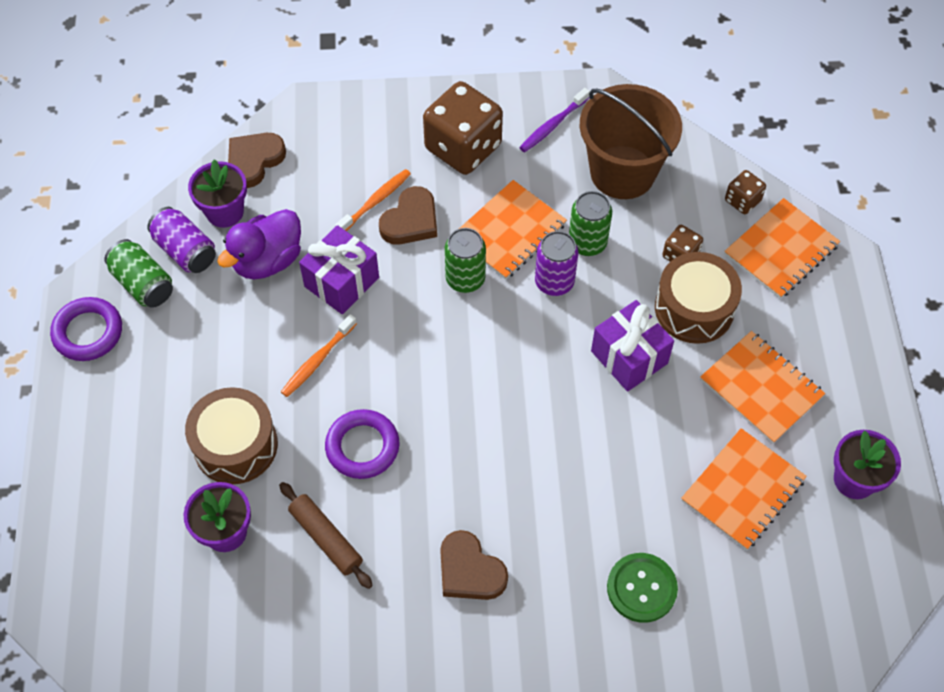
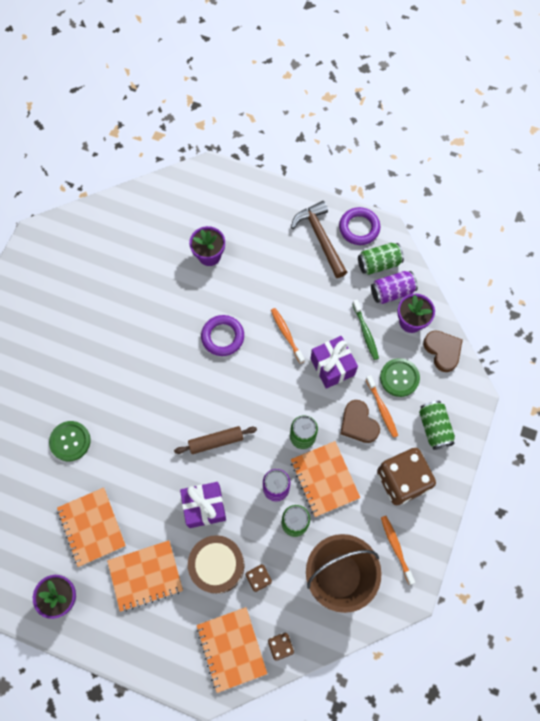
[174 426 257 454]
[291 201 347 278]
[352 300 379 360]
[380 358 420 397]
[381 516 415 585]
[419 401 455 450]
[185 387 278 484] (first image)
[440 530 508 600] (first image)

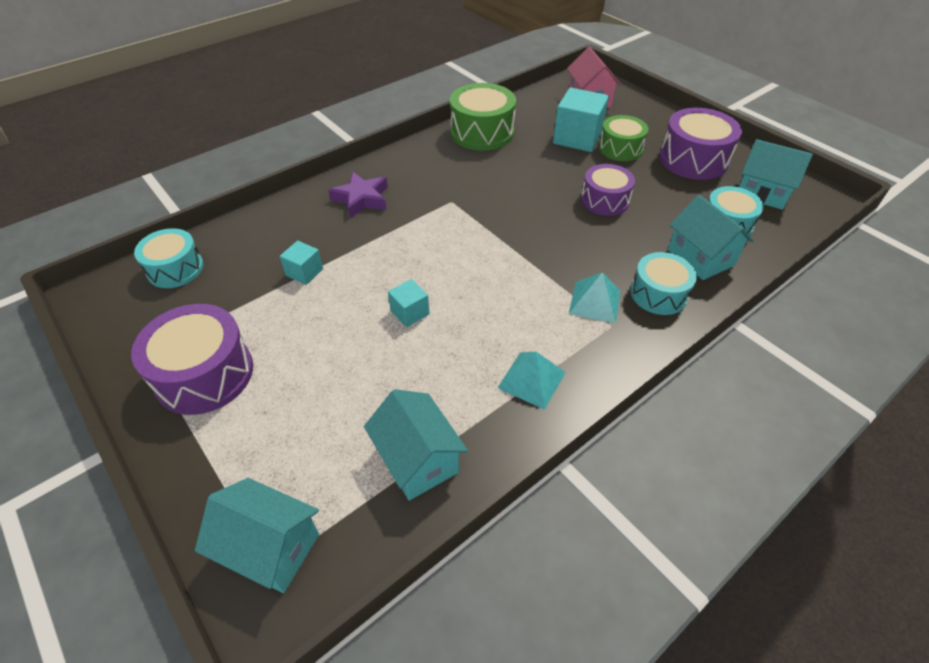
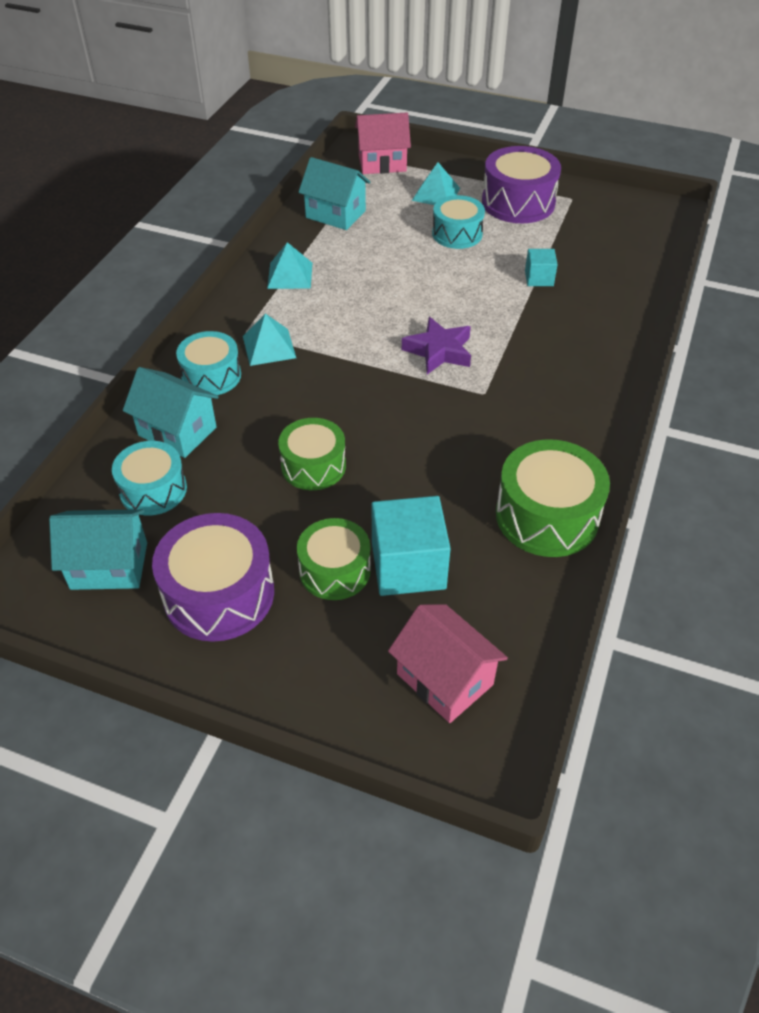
[278 418 346 490]
[355 113 411 174]
[402 317 471 374]
[412 162 460 205]
[432 195 485 249]
[388 279 429 327] (first image)

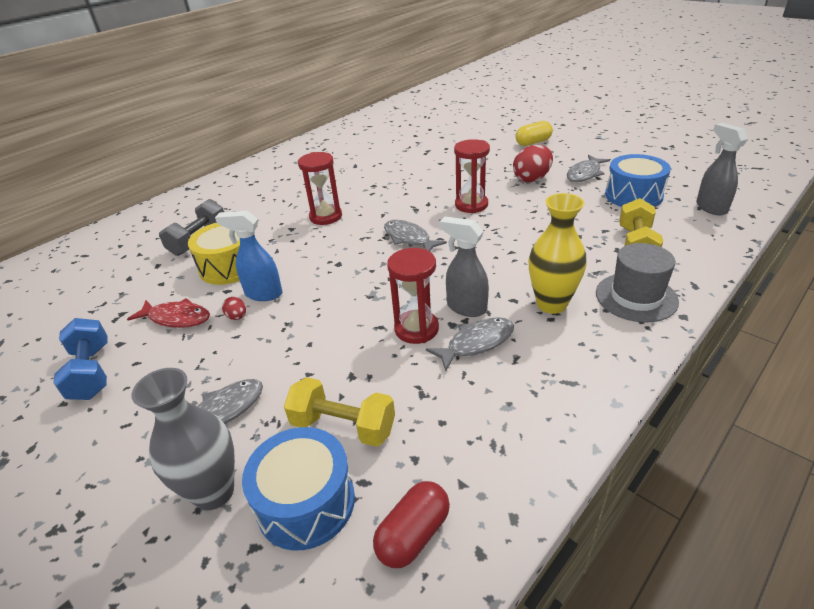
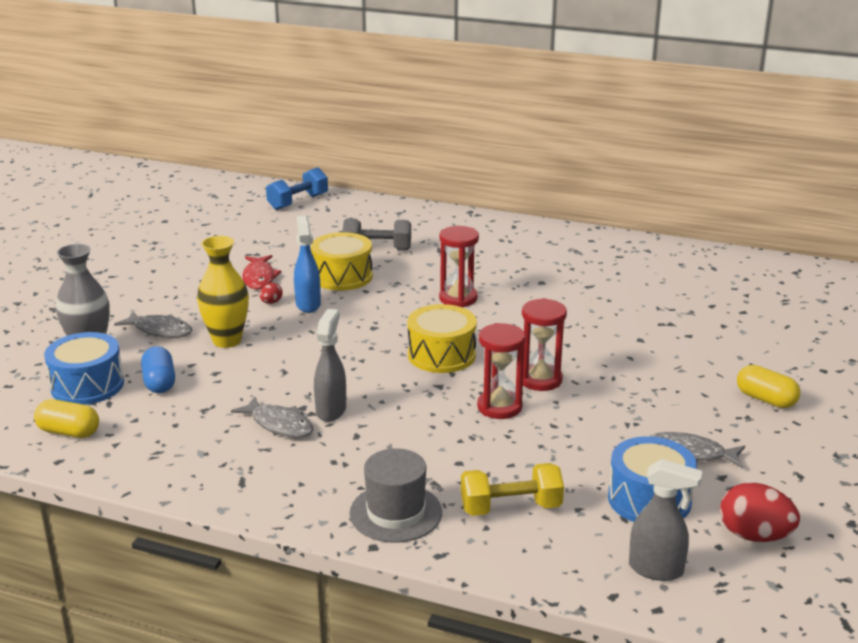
[34 399 99 438]
[141 346 175 393]
[197 236 249 348]
[266 167 328 210]
[408 304 477 373]
[477 323 526 419]
[629 459 703 581]
[720 482 800 542]

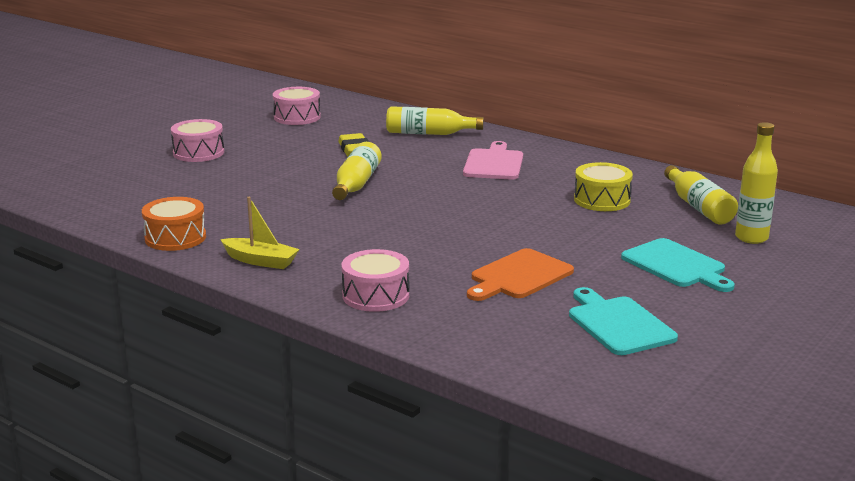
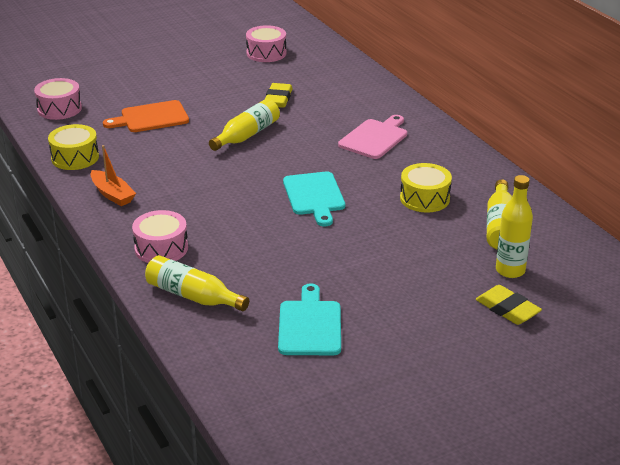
[34 78 82 120]
[48 124 99 170]
[90 145 136 206]
[103 100 189 132]
[145 255 249 311]
[283 172 345 226]
[476 285 542 325]

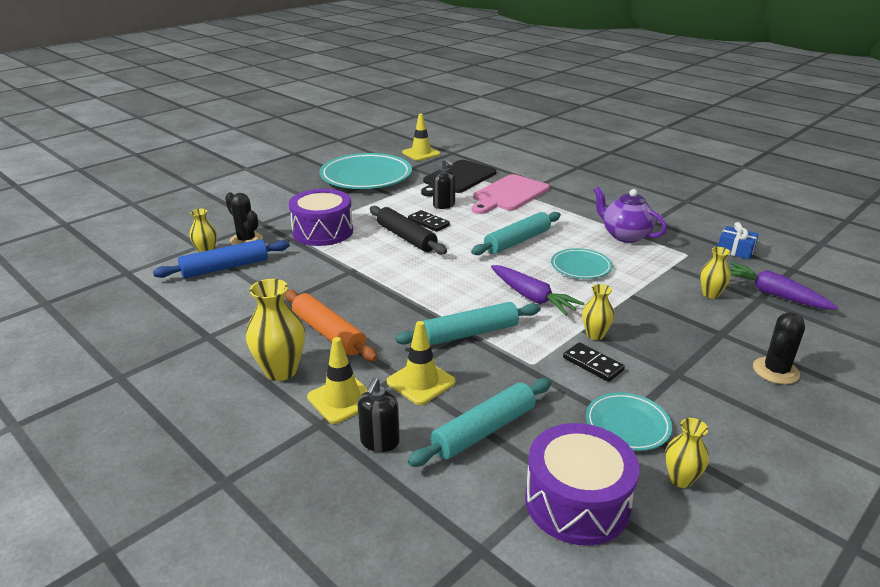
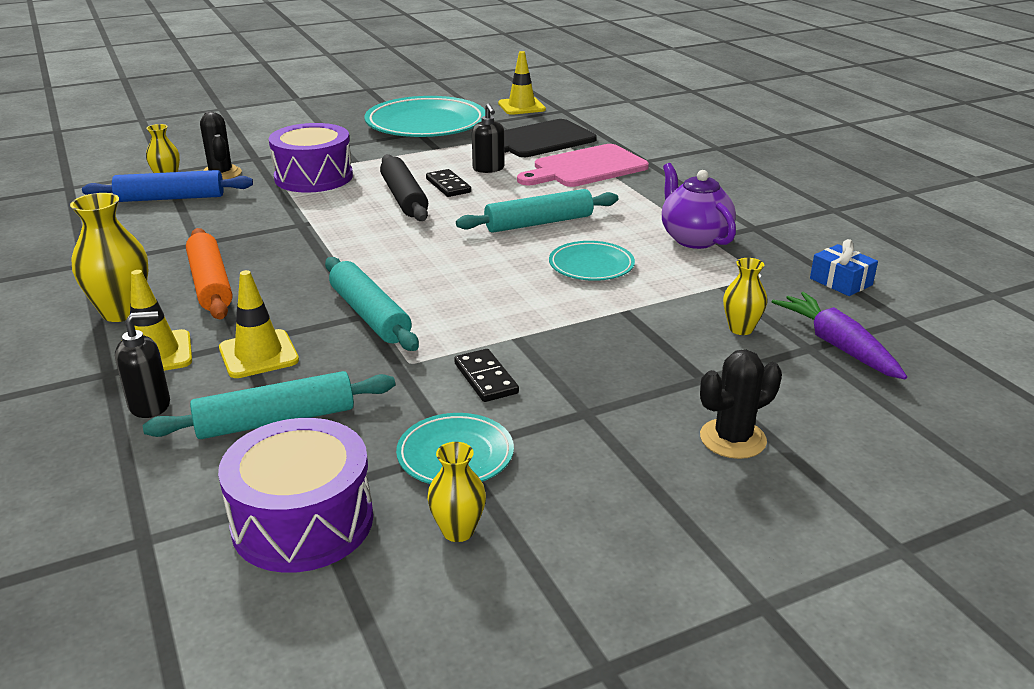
[115 311 170 418]
[325 257 419 351]
[491 265 585 316] (first image)
[582 284 614 340] (first image)

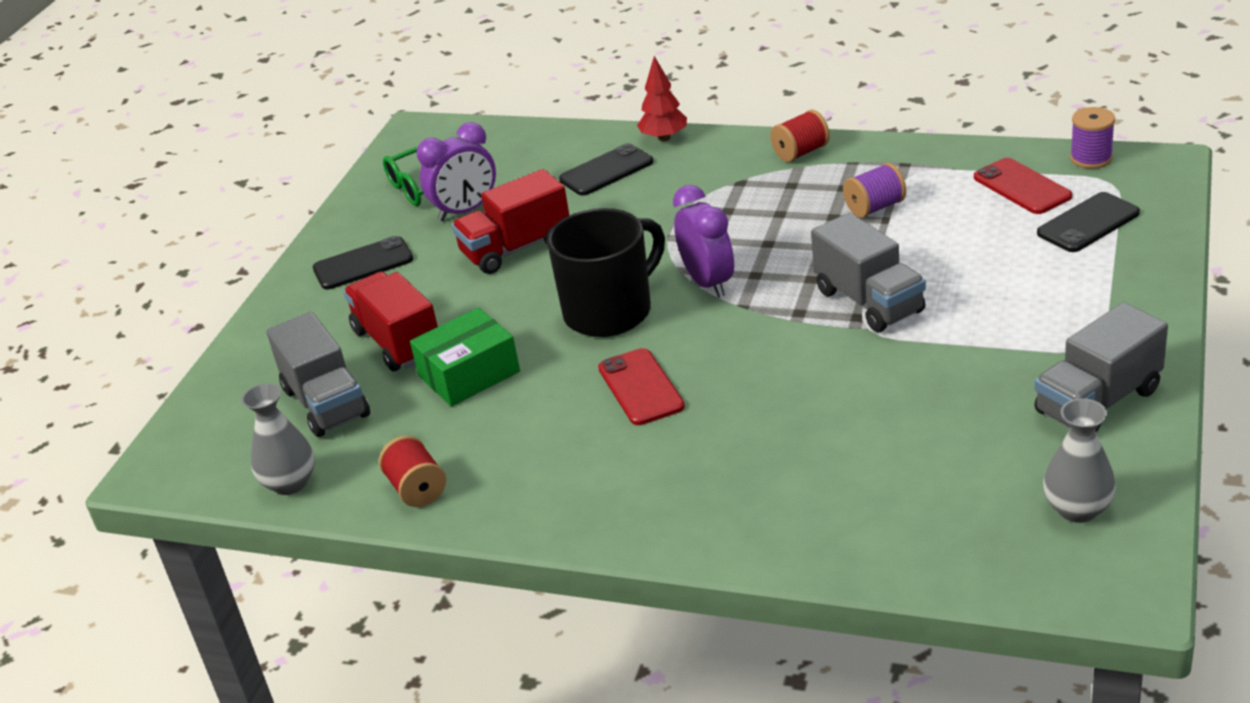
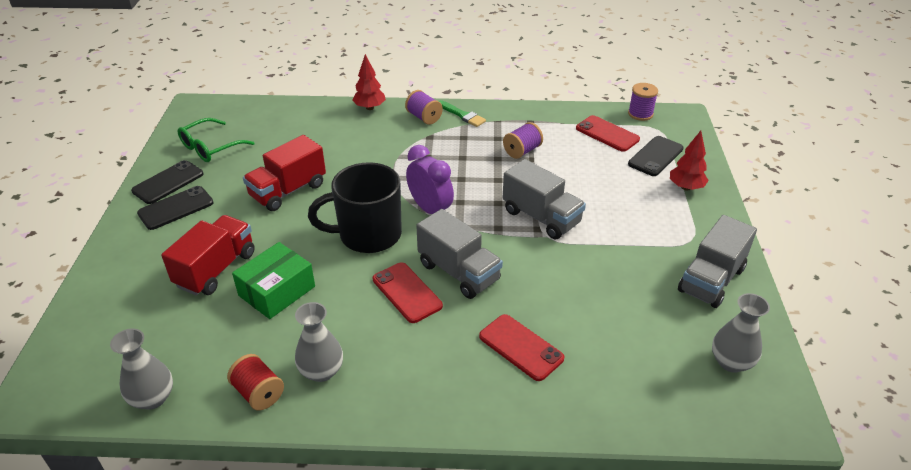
[131 160 203 204]
[161 215 255 296]
[295 302 343 382]
[308 162 402 253]
[405 90 443 125]
[416 209 503 299]
[439 100 486 127]
[479 314 564 381]
[670 131 709 191]
[417 122 496 221] (first image)

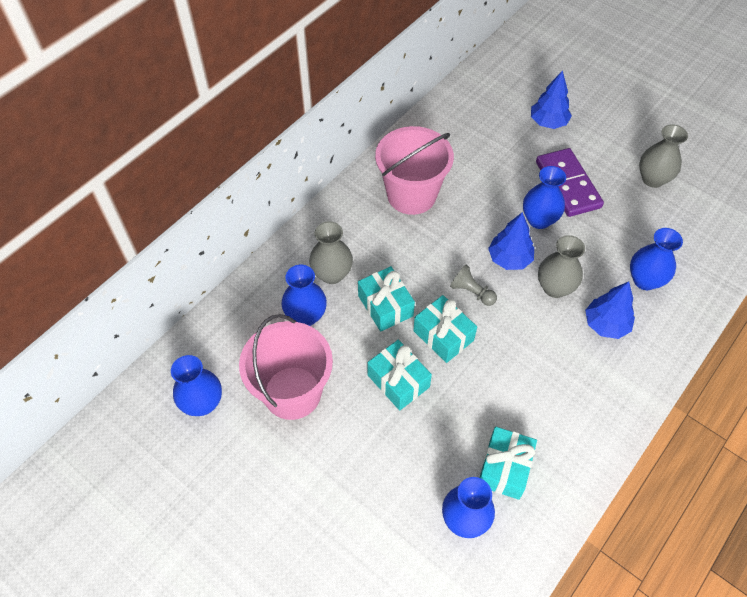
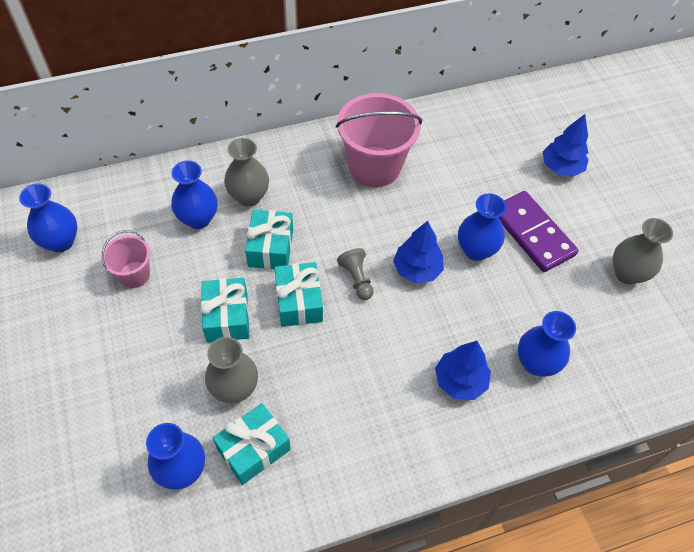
[102 230 151 288]
[205 337 258 403]
[498 191 579 272]

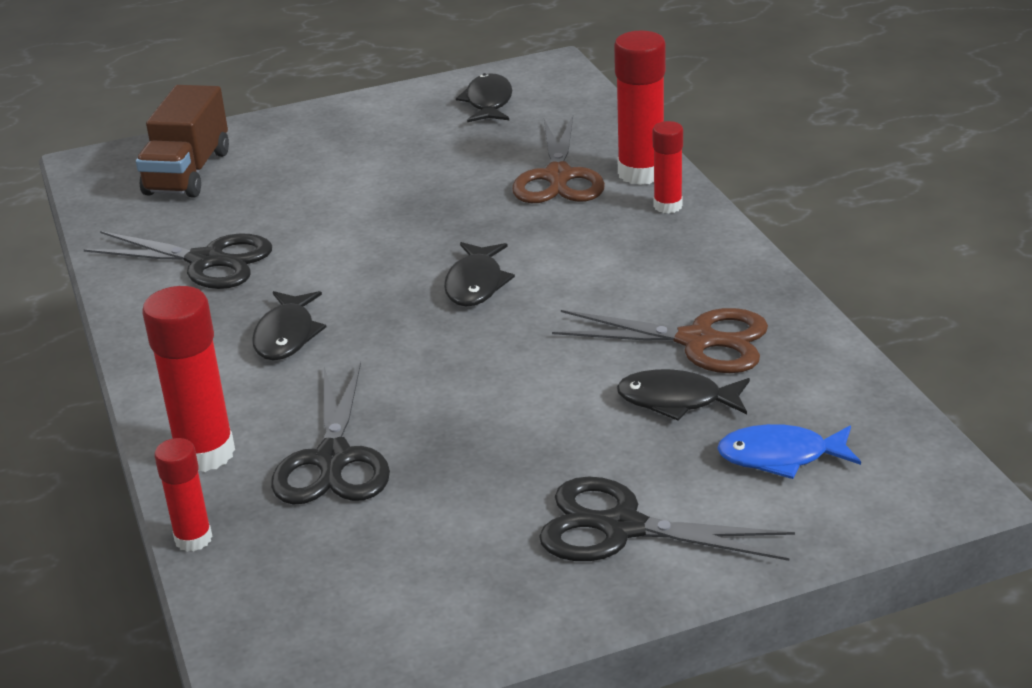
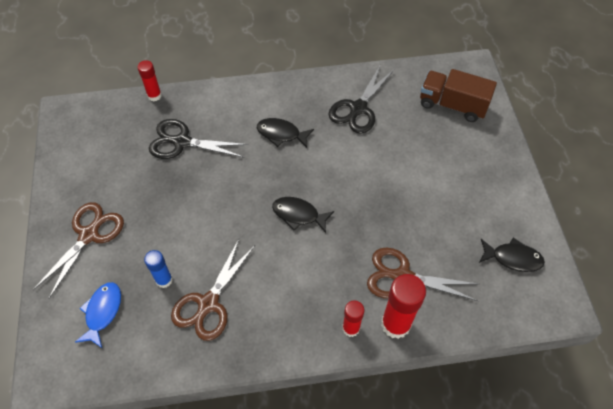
[33 202 124 299]
[144 250 173 288]
[142 286 235 472] (first image)

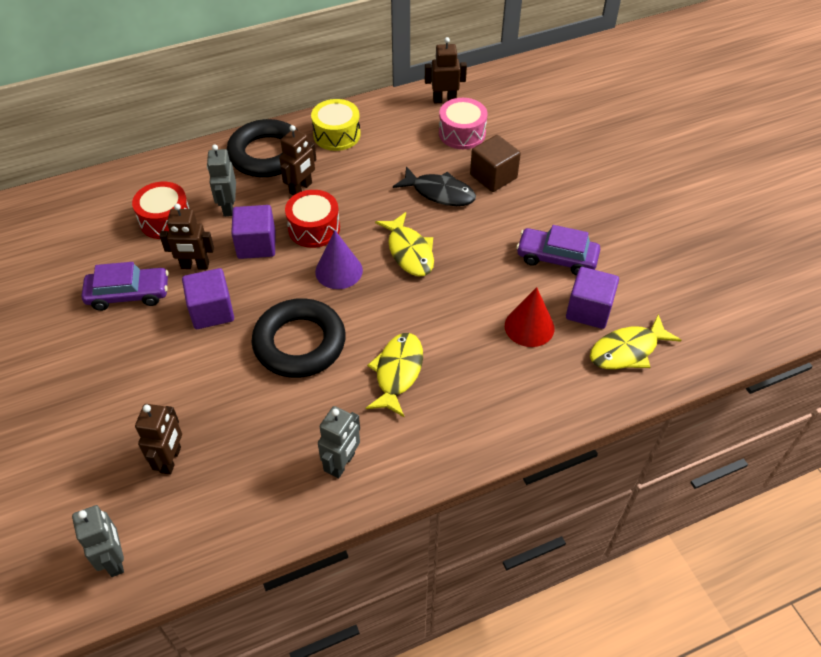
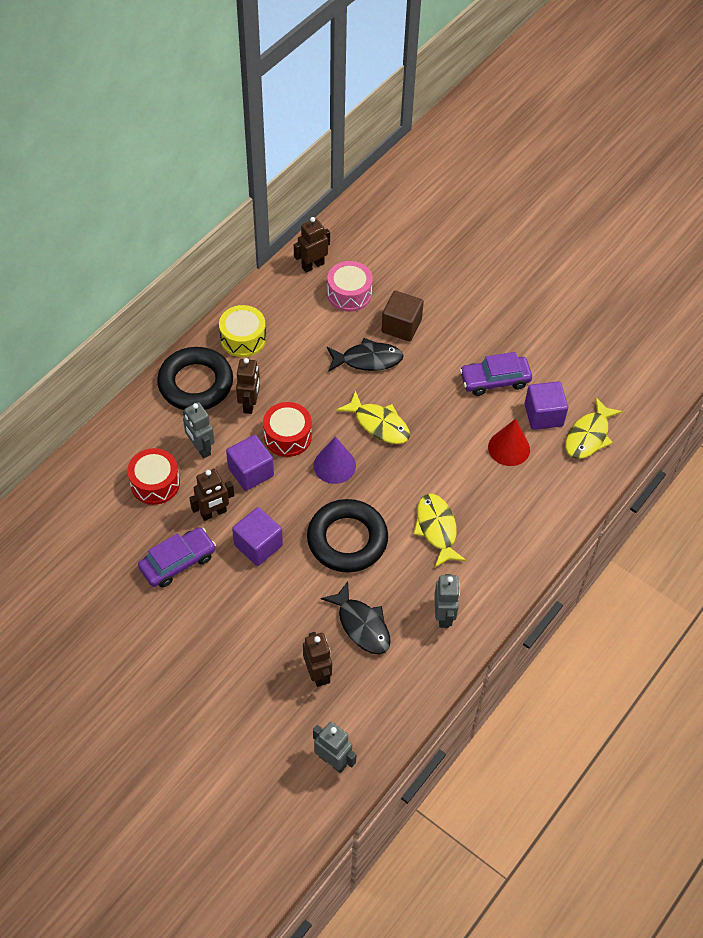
[321 581 391 654]

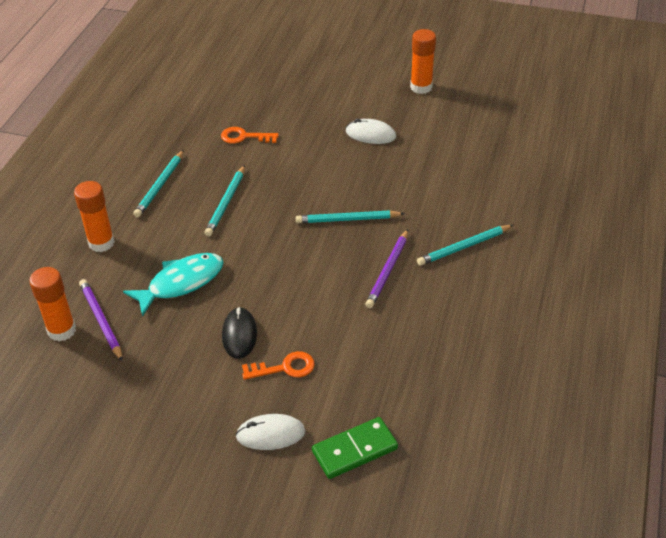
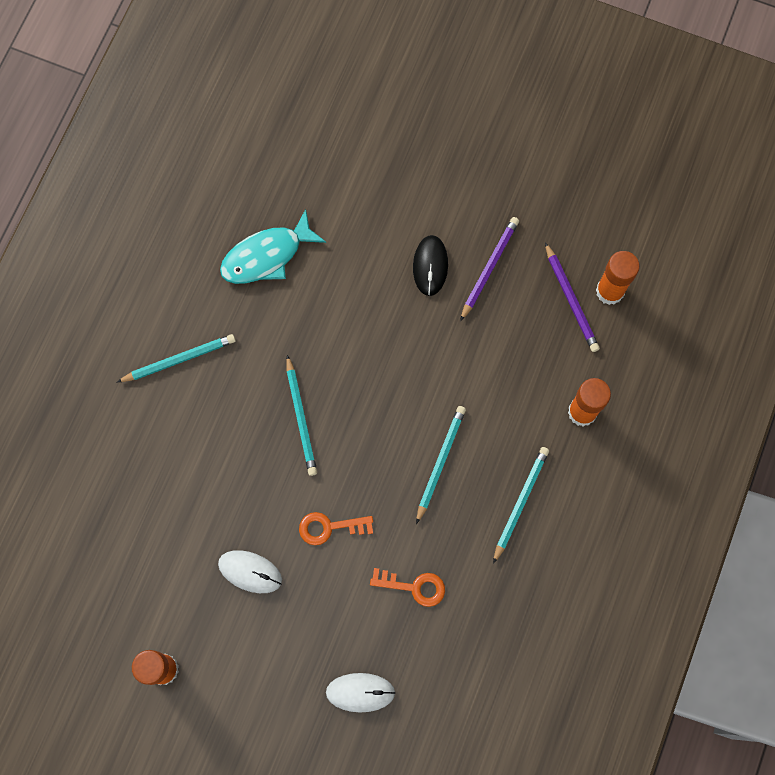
[220 209 326 284]
[286 355 317 476]
[299 512 373 545]
[326 673 395 712]
[460 217 519 321]
[312 417 398 479] (first image)

